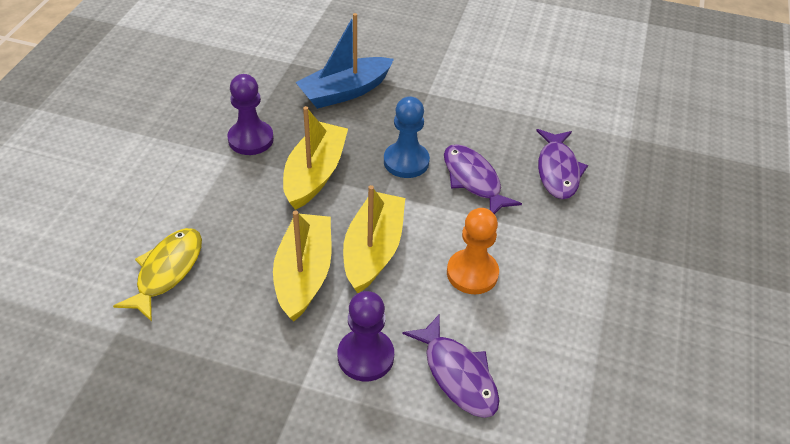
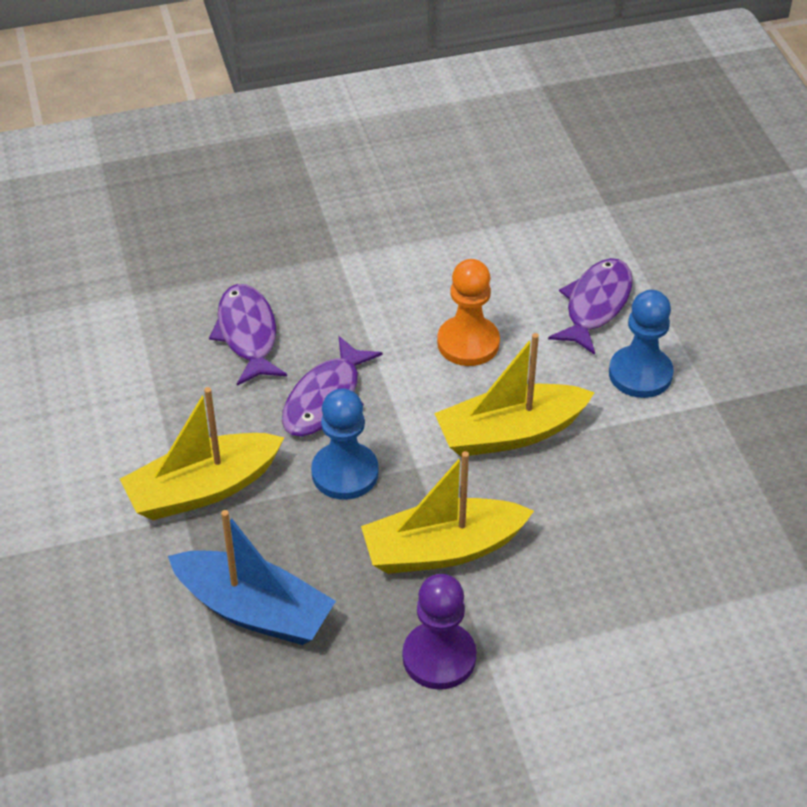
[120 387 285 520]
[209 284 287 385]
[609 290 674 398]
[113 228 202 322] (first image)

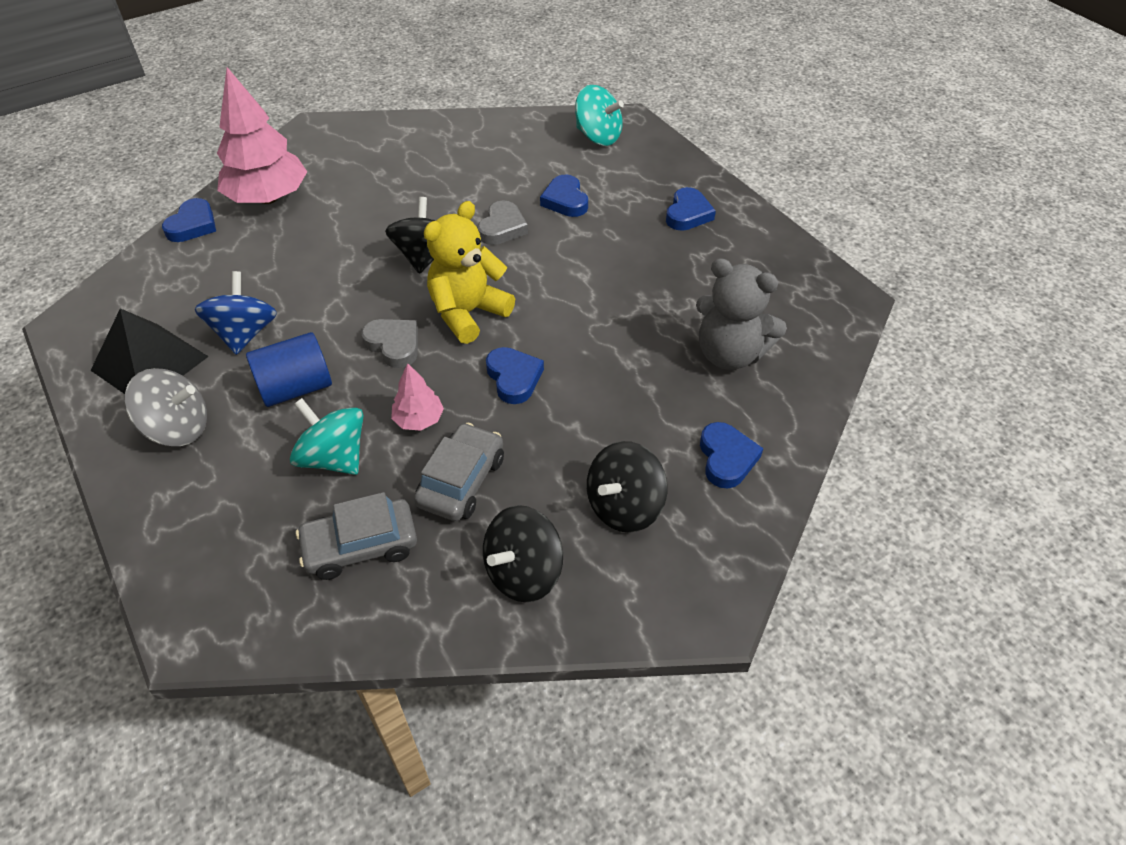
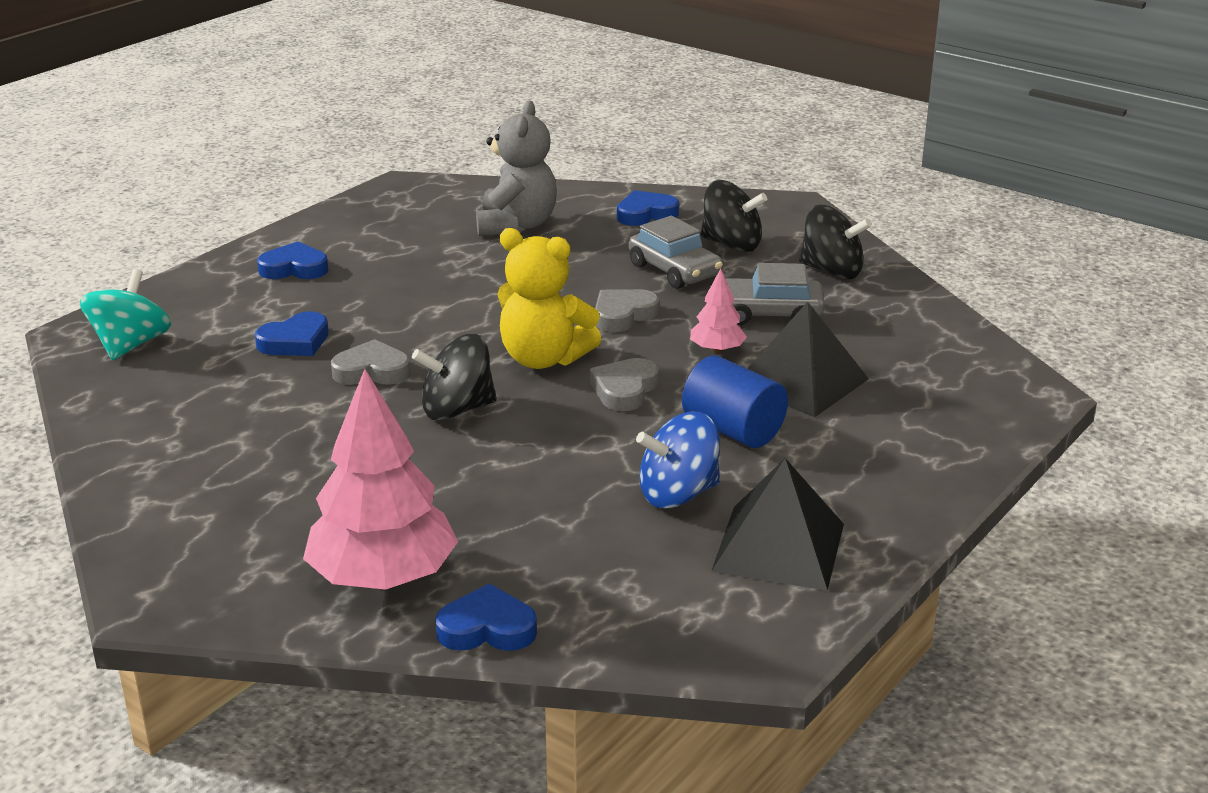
[595 289 659 332]
[629 216 723 289]
[748 301 869 417]
[124 368 207 446] (first image)

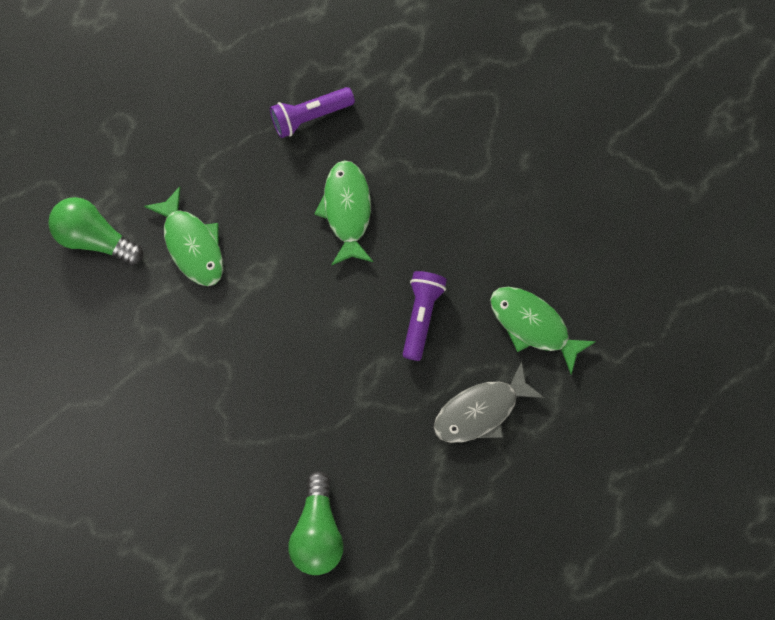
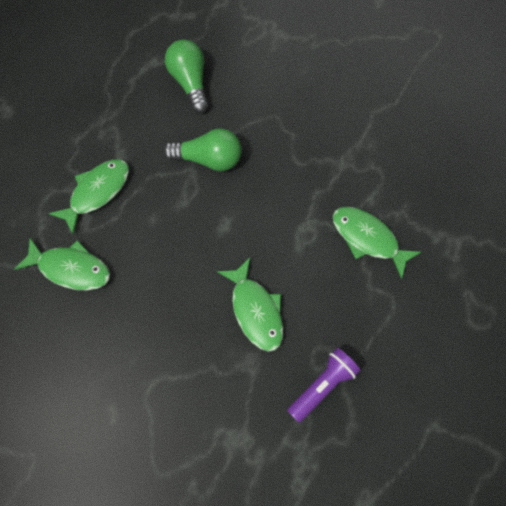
[48 159 129 235]
[163 129 242 171]
[403 271 447 361] (first image)

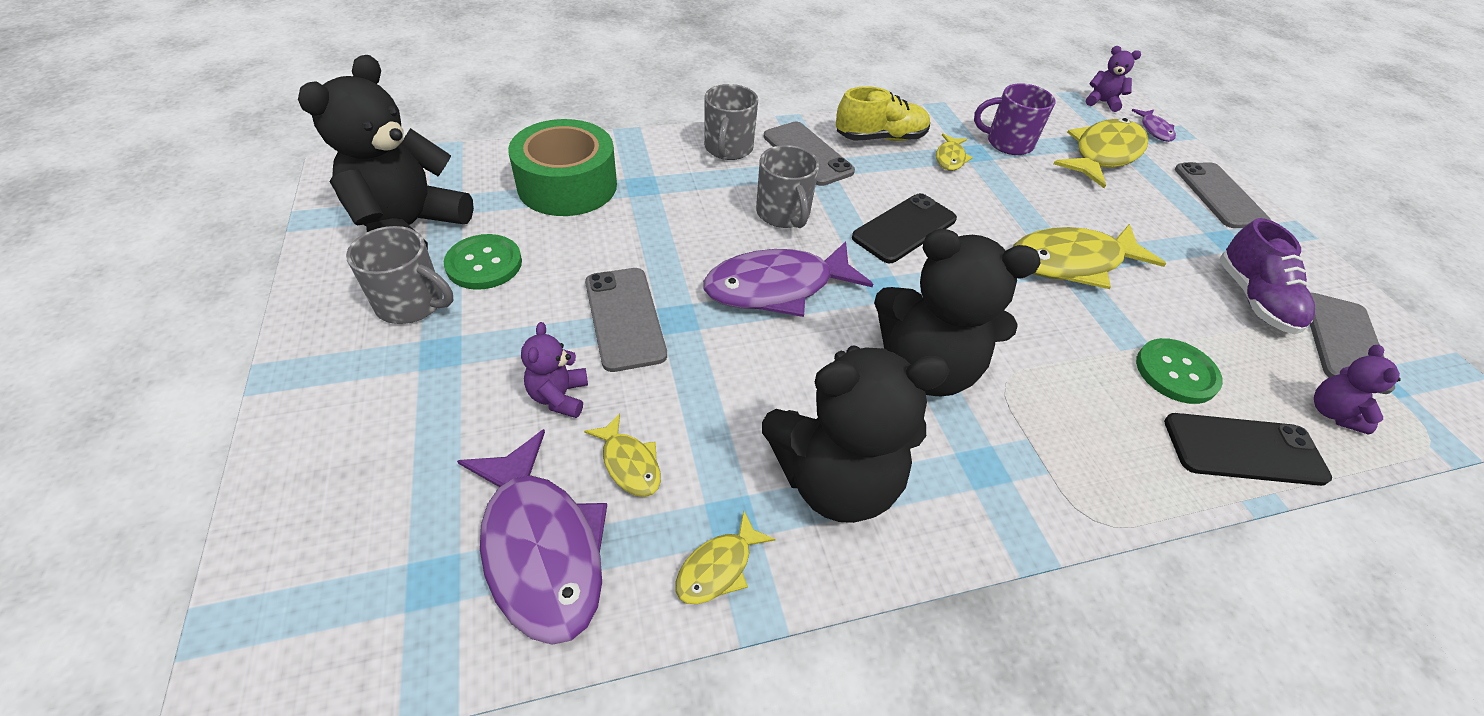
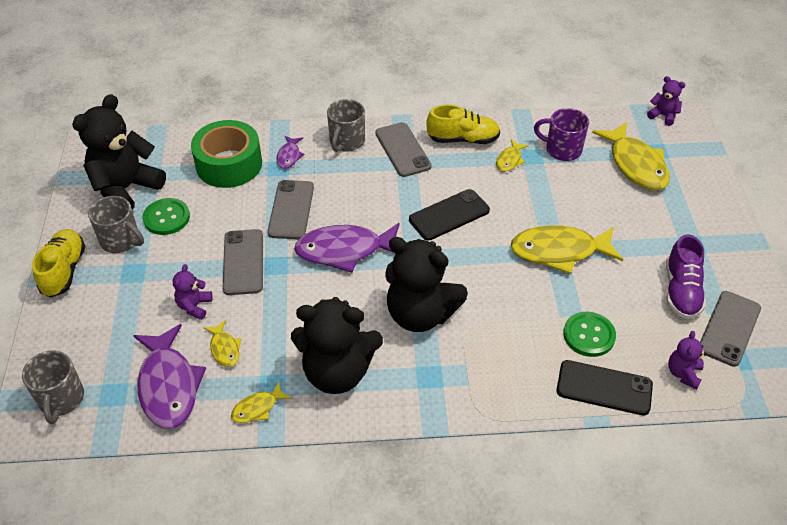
[22 351 84 424]
[32 229 86 298]
[268 180 314 239]
[276 136 305 169]
[592 122 670 190]

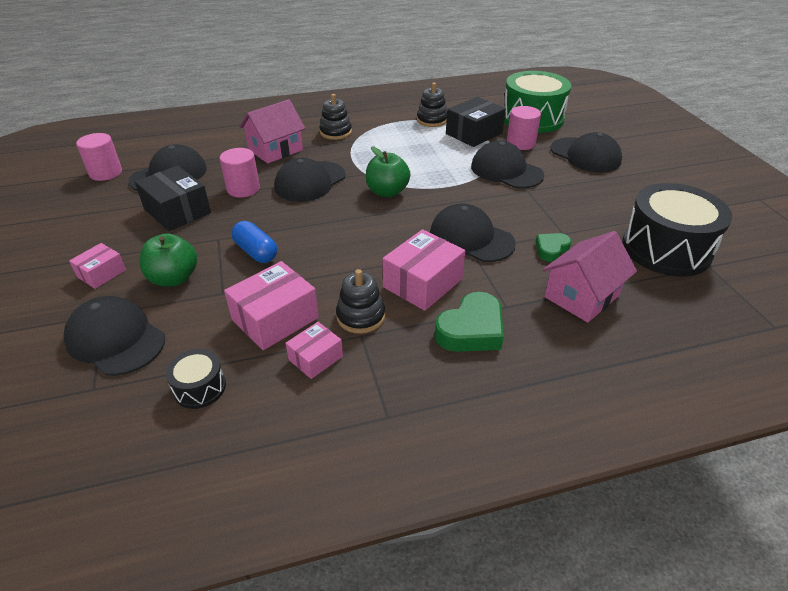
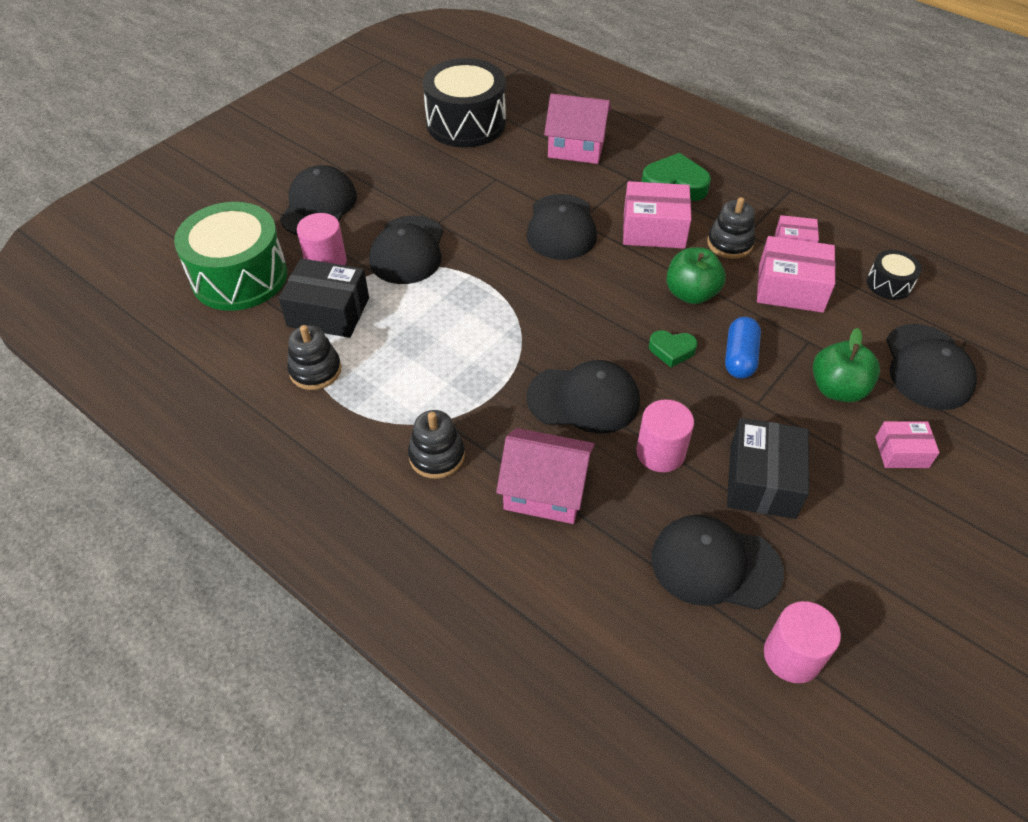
[649 330 698 367]
[667 248 726 304]

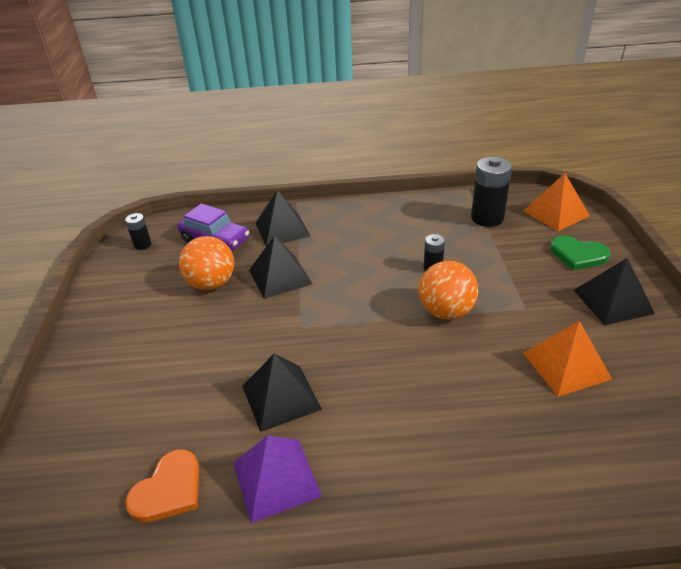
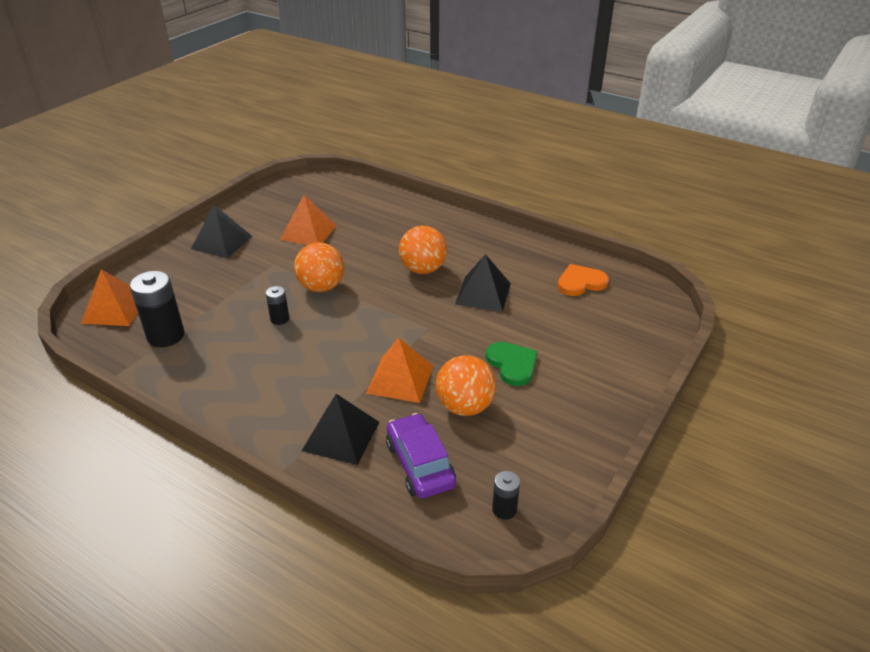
[366 338 433 403]
[399 226 447 274]
[486 342 538 386]
[233 435 322 523] (first image)

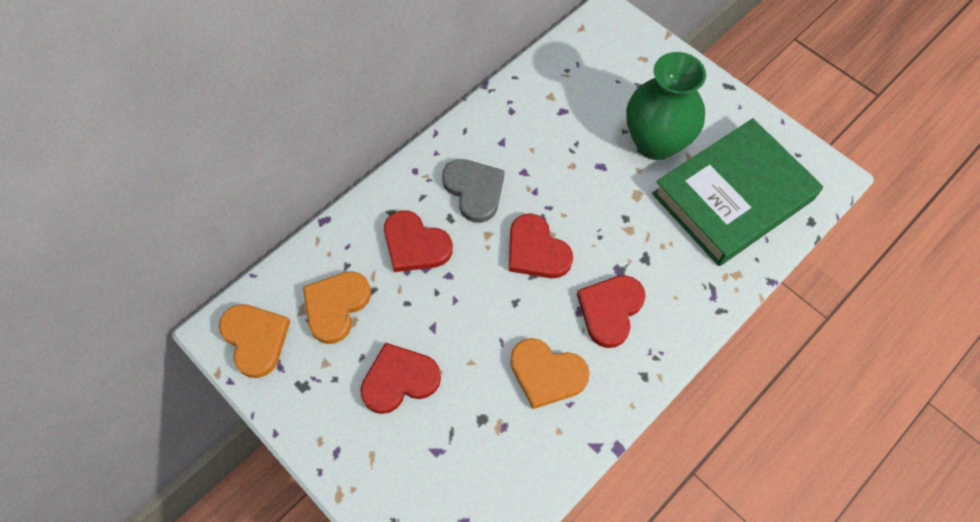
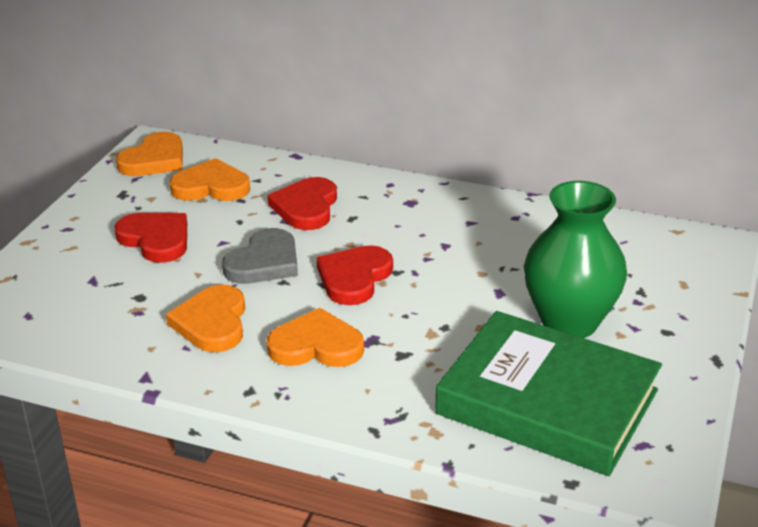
[222 228 298 284]
[267 308 364 367]

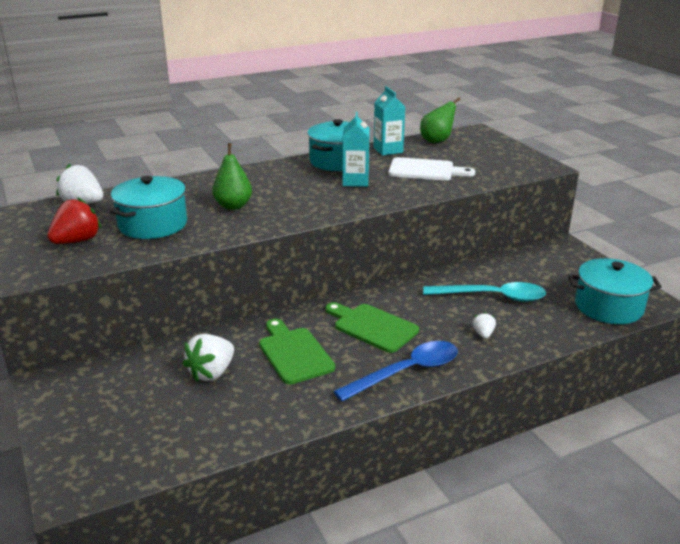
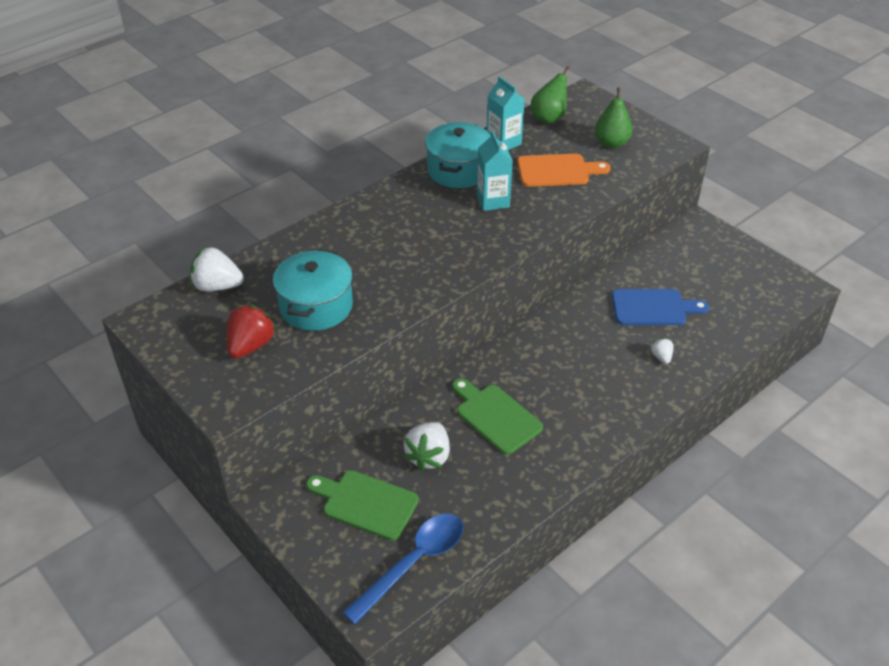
[306 471 419 541]
[342 513 463 624]
[517 154 611 187]
[595 88 632 148]
[612 289 709 325]
[568 258 661 324] (first image)

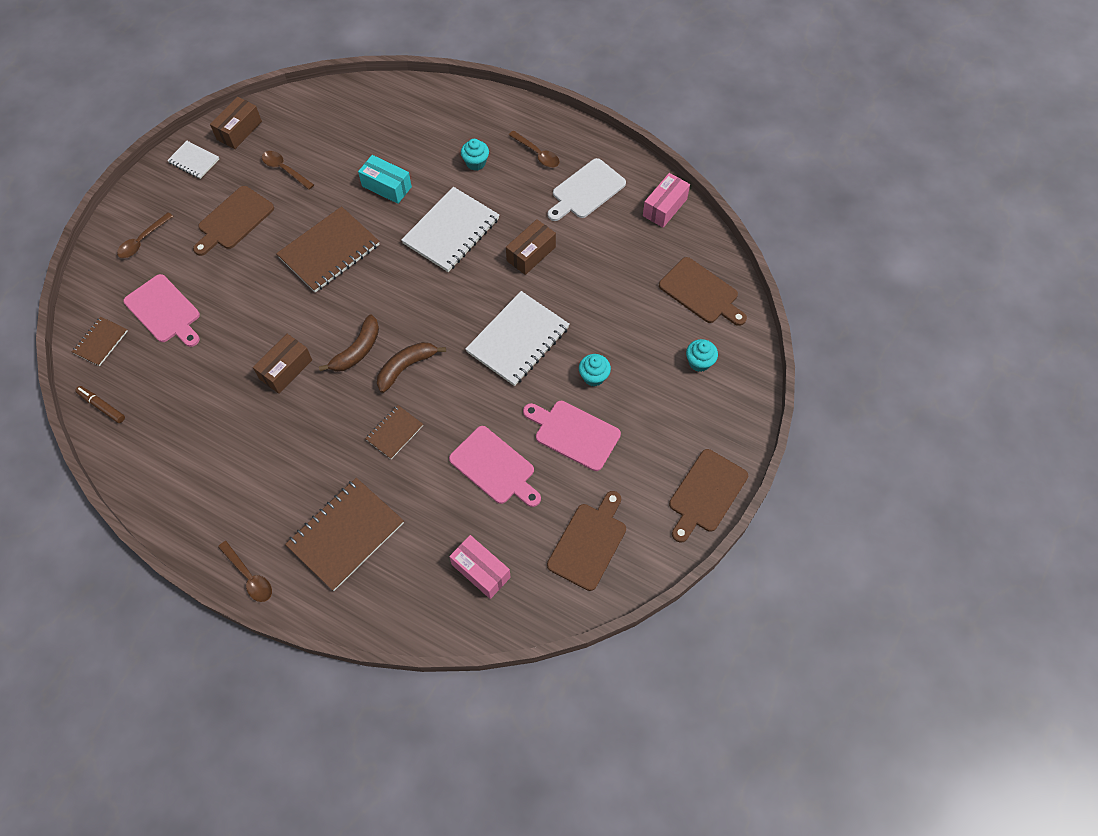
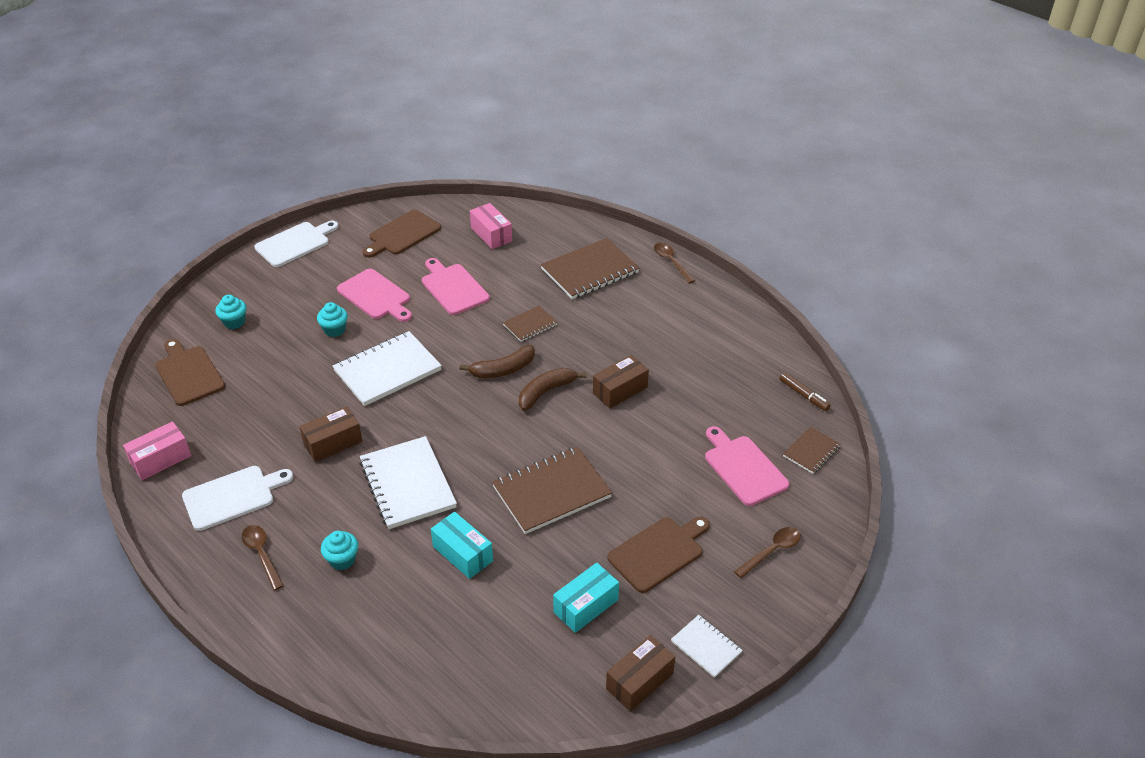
[255 221 339 267]
[359 436 457 529]
[553 563 619 633]

